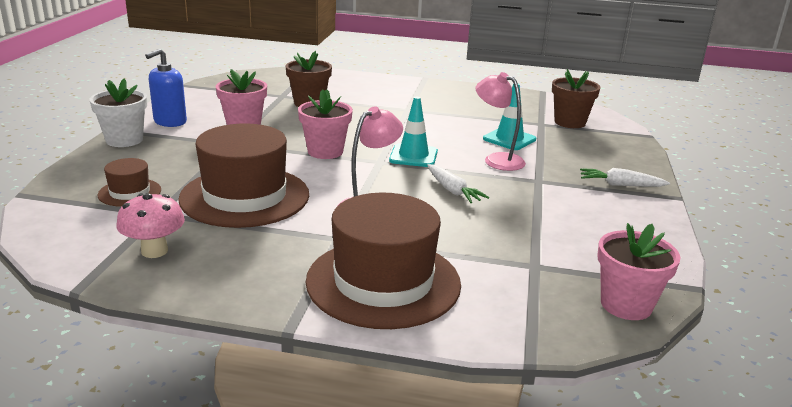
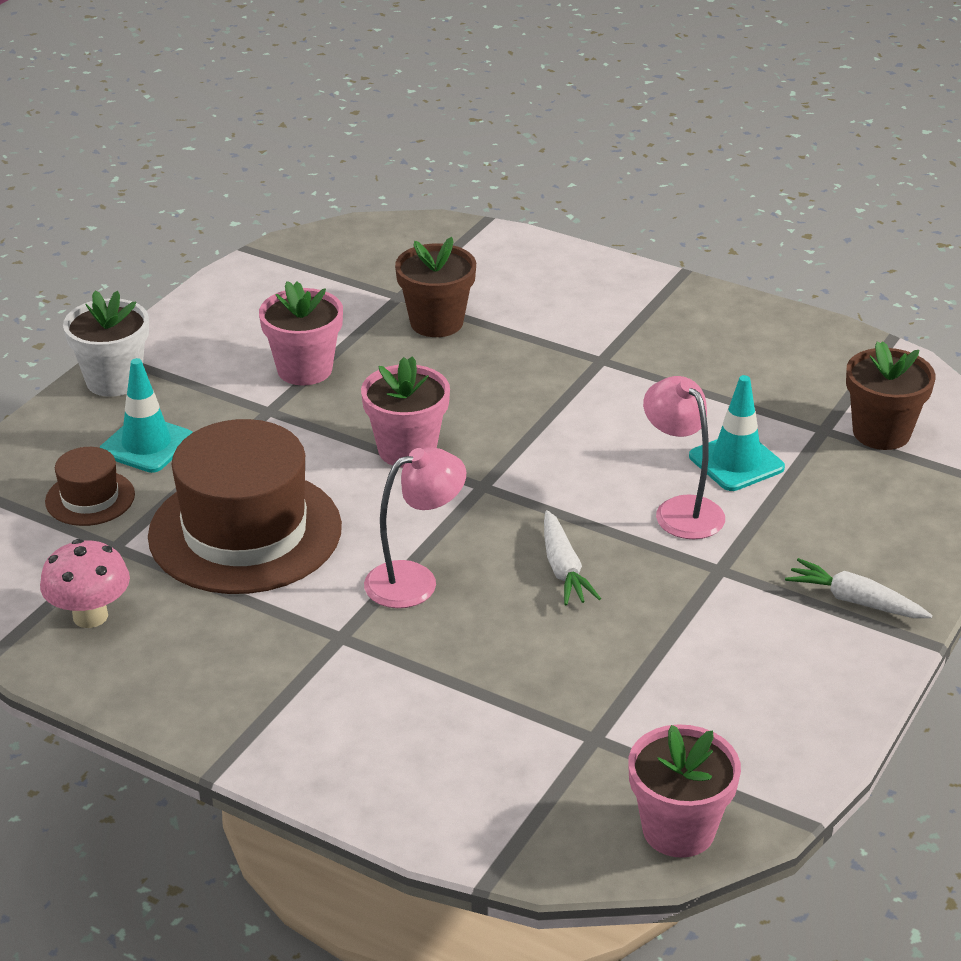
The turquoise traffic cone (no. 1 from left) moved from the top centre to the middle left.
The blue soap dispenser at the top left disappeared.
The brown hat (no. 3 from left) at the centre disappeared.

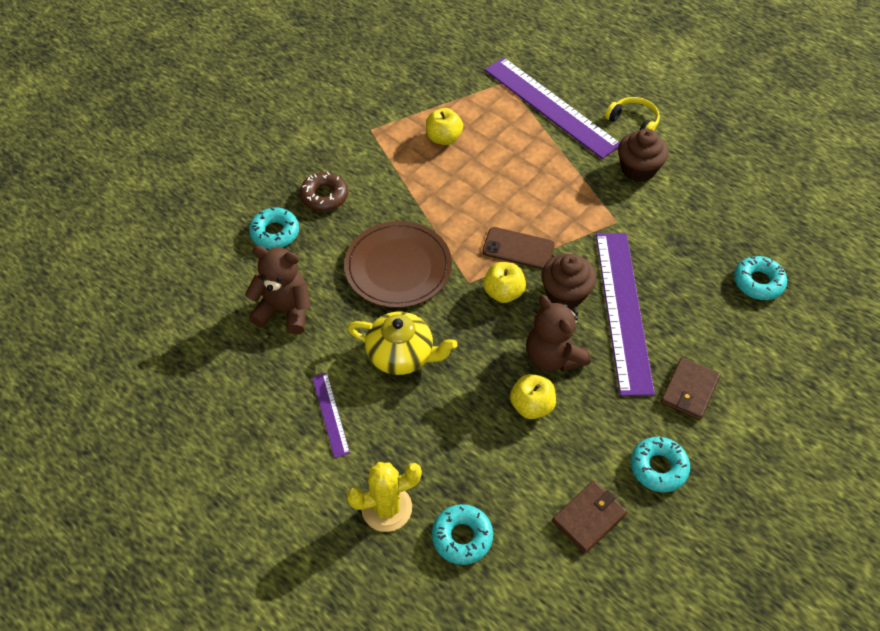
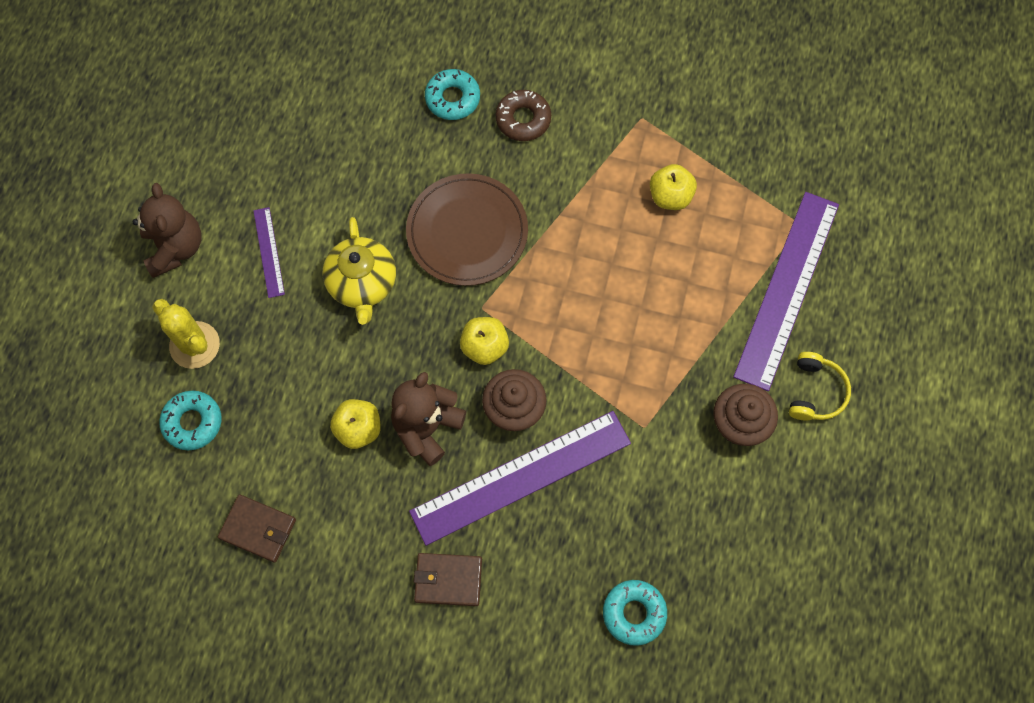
The brown teddy bear (no. 1 from left) moved from the middle left to the top left.
The purple ruler (no. 1 from left) at the centre turned 60 degrees counterclockwise.
The brown phone at the centre disappeared.
The turquoise donut (no. 3 from left) at the bottom right disappeared.

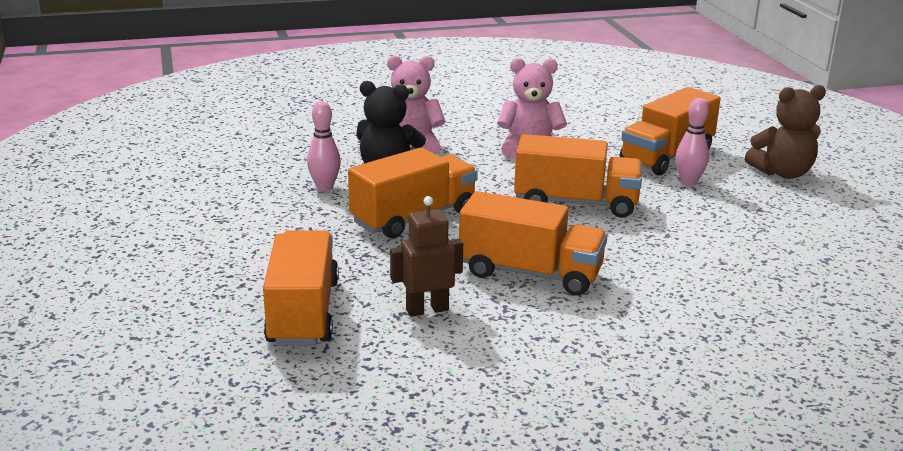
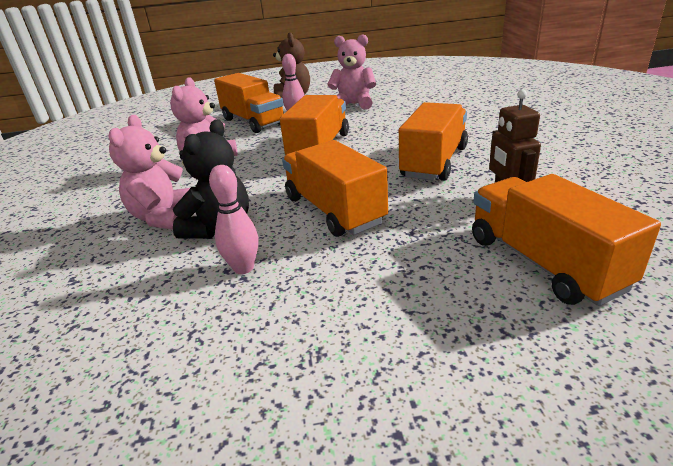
The pink teddy bear (no. 3 from left) at the top centre appeared.
The orange truck (no. 1 from left in the first image) at the centre turned 60 degrees clockwise.

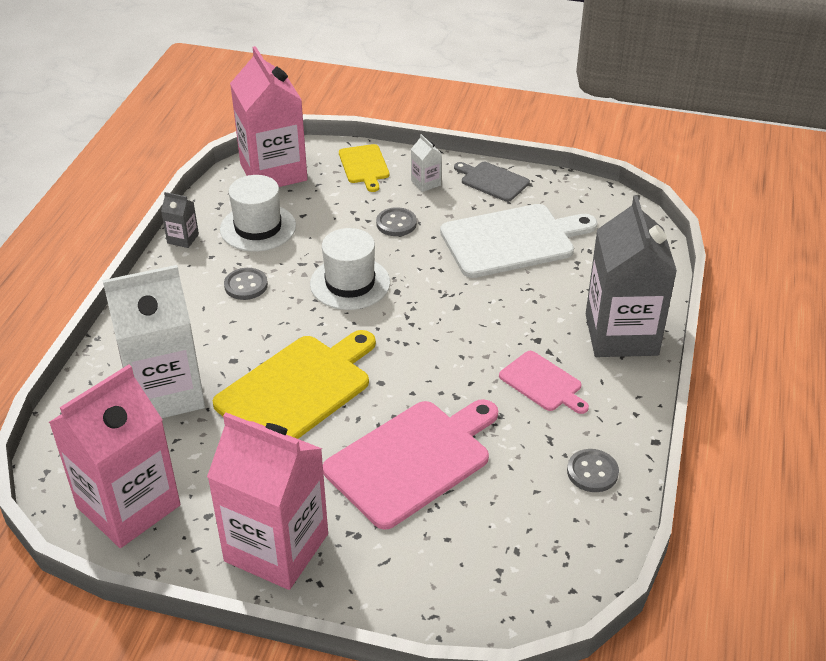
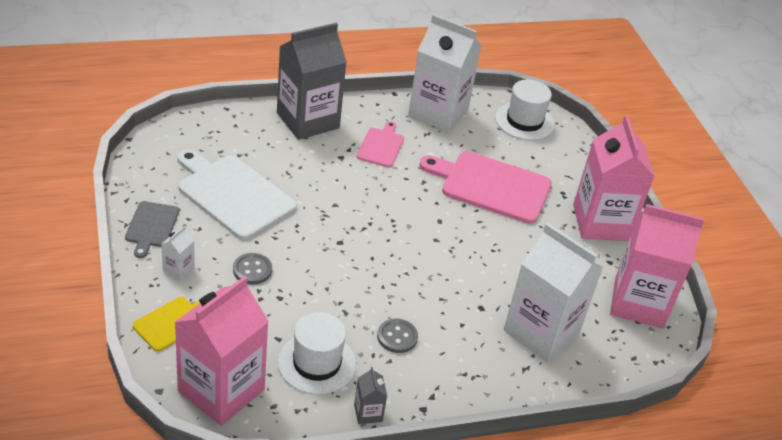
The grey button (no. 3 from left) at the bottom right was replaced by the white carton (no. 2 from left) at the top centre.
The white hat (no. 2 from left) moved from the centre to the top right.
The yellow cutting board (no. 1 from left) at the centre disappeared.

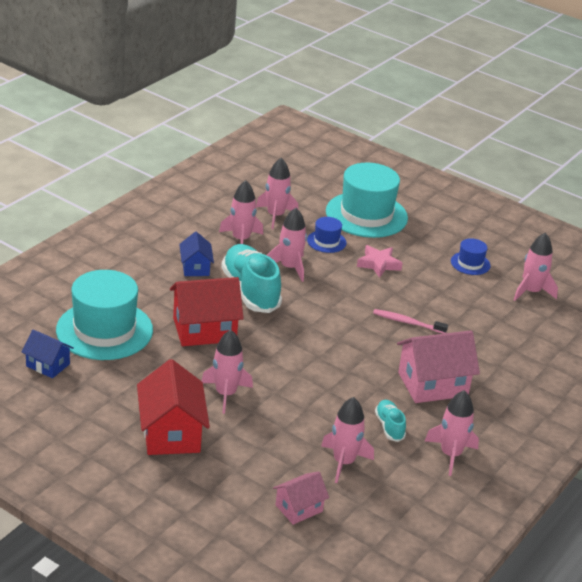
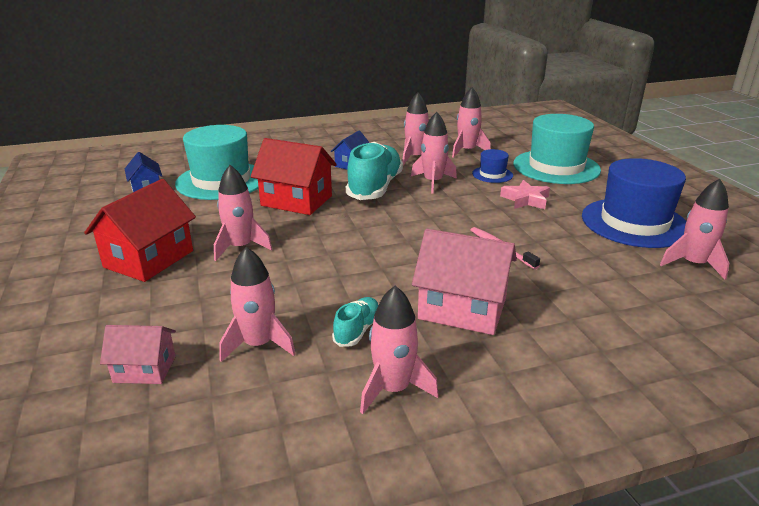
The blue hat (no. 2 from left) at the middle right changed to 2.16 times the size.

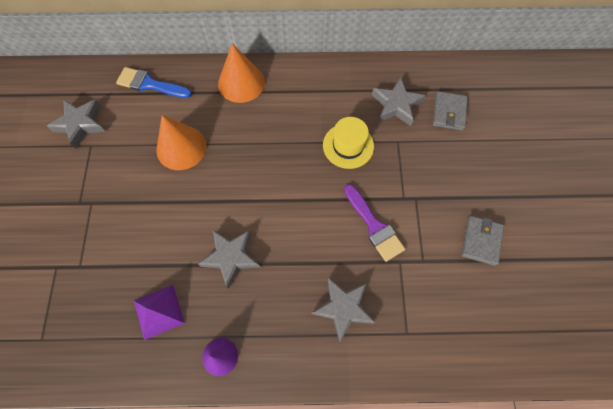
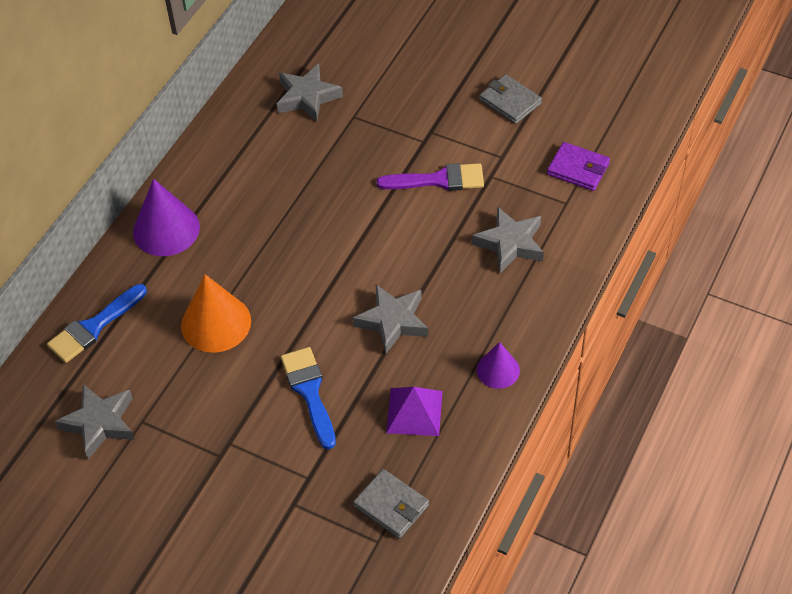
The orange cone (no. 2 from left) at the top centre became the purple cone (no. 1 from left) at the middle left.
The blue brush (no. 2 from left) at the bottom centre appeared.
The grey wallet (no. 1 from left) moved from the top right to the bottom centre.
The purple wallet at the top right appeared.
The yellow hat at the centre disappeared.

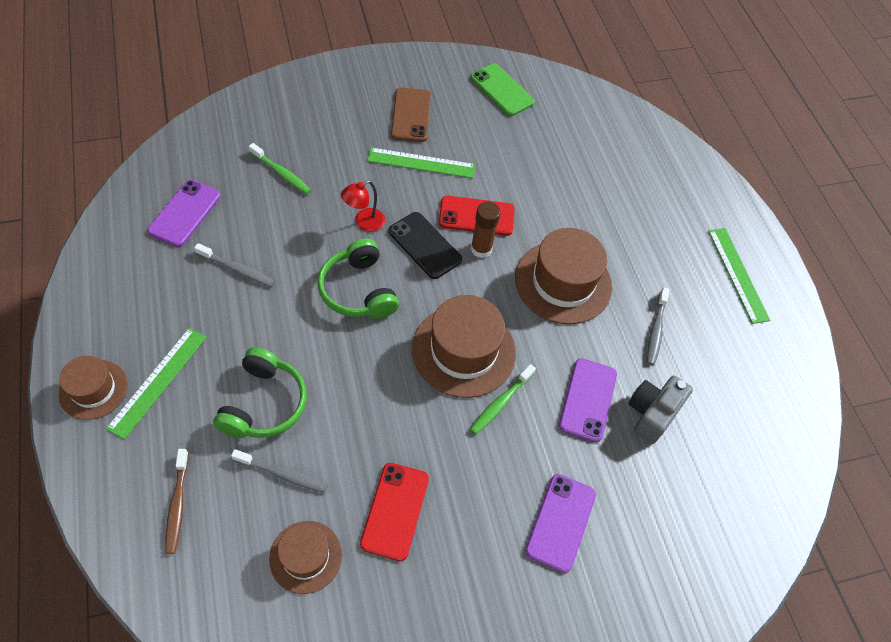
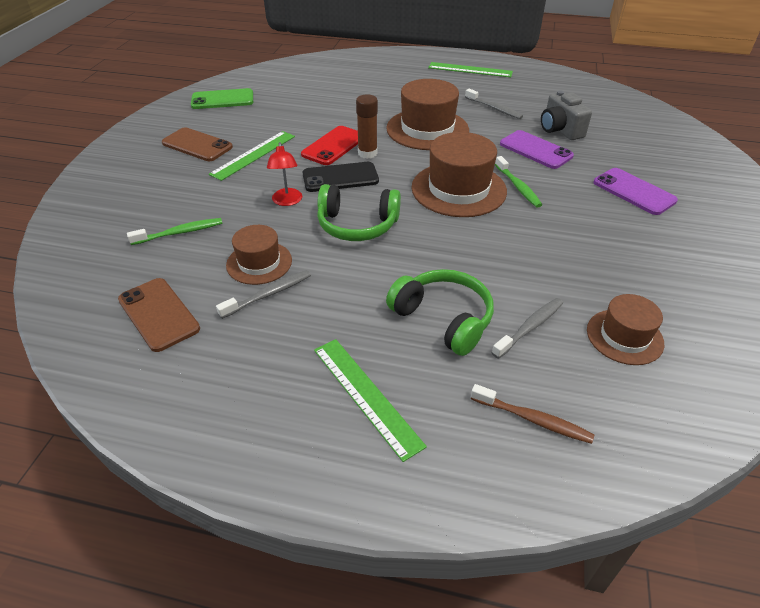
The purple phone (no. 1 from left) at the top left became the brown phone (no. 1 from left) at the middle left.
The brown hat (no. 1 from left) moved from the middle left to the centre.
The red phone (no. 1 from left) at the bottom centre disappeared.

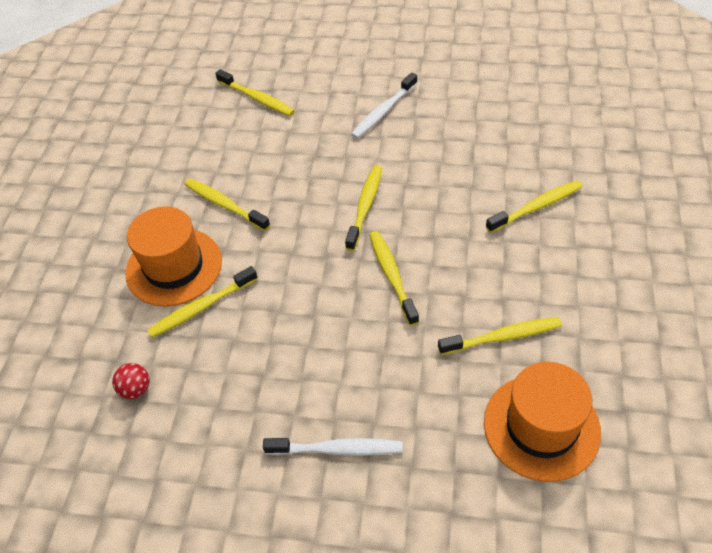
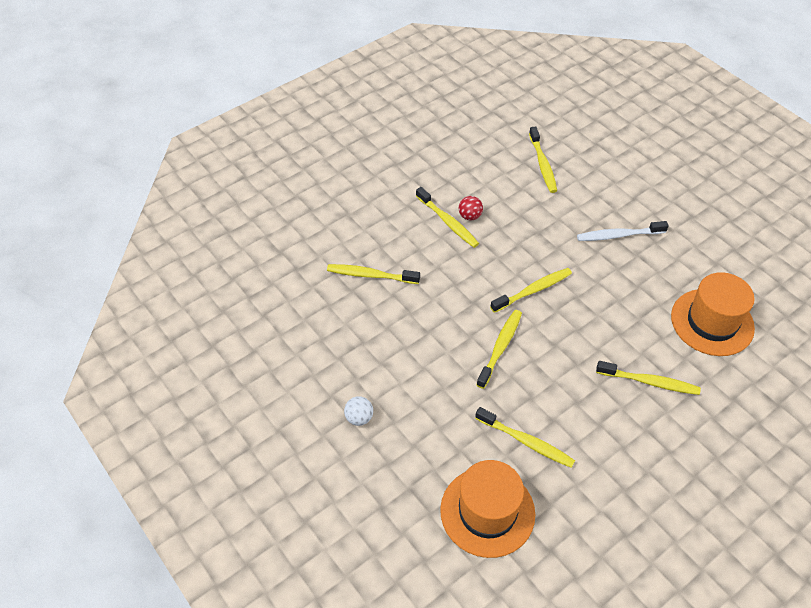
The white toothbrush (no. 1 from left) at the bottom centre was replaced by the white ball at the bottom centre.
The yellow toothbrush (no. 2 from left) at the middle left turned 150 degrees clockwise.
The red ball moved from the bottom left to the centre.
The orange hat (no. 1 from left in the first image) moved from the middle left to the middle right.

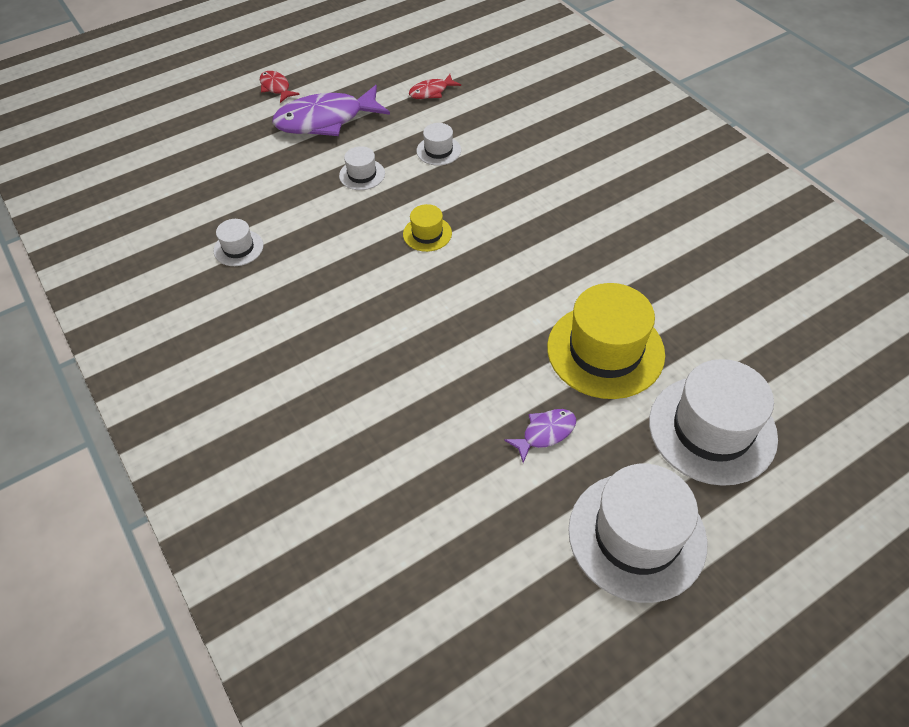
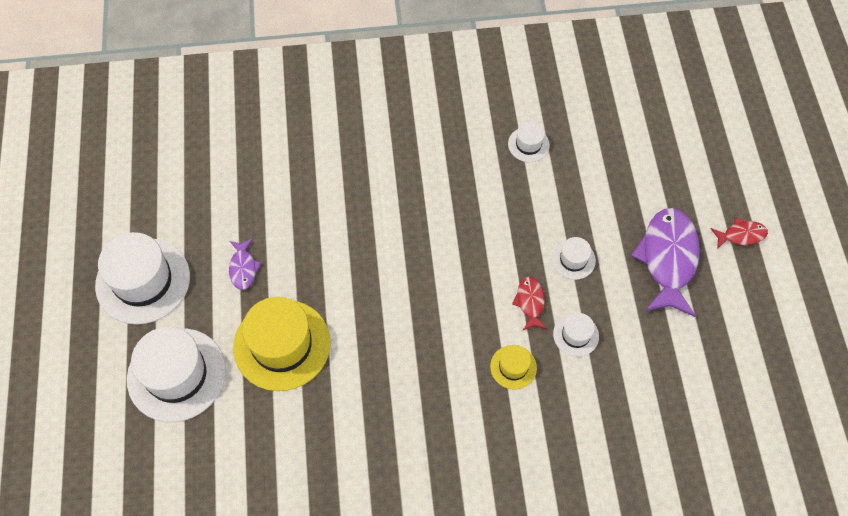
The yellow hat (no. 1 from left in the first image) moved from the top centre to the bottom centre.
The red fish (no. 2 from left in the first image) moved from the top centre to the centre.

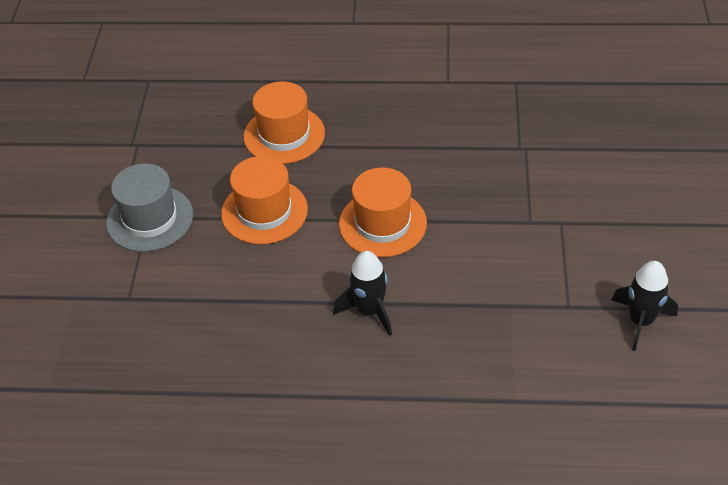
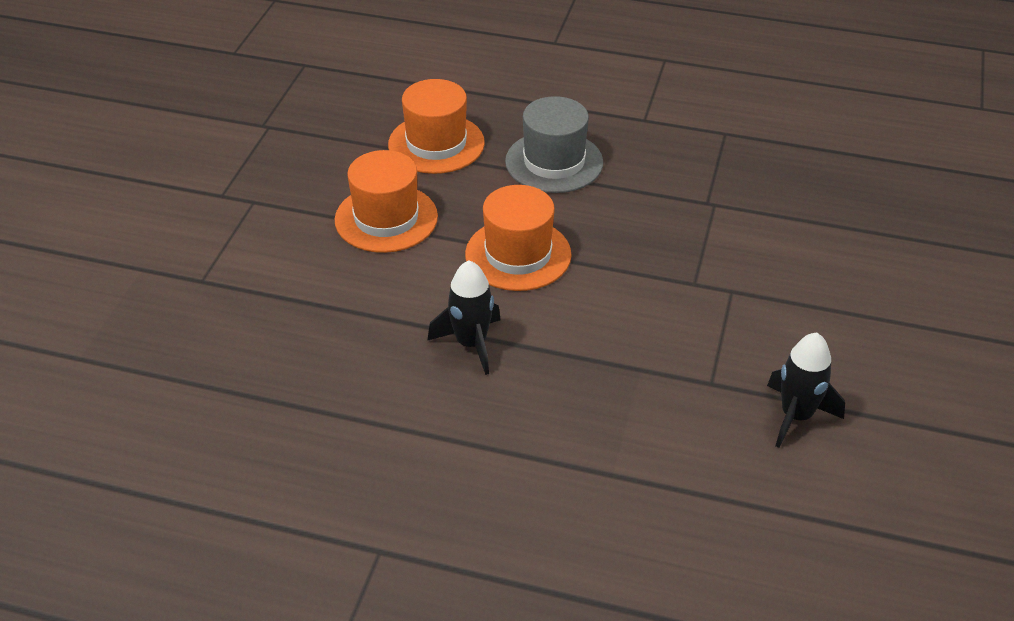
The grey hat moved from the middle left to the top centre.

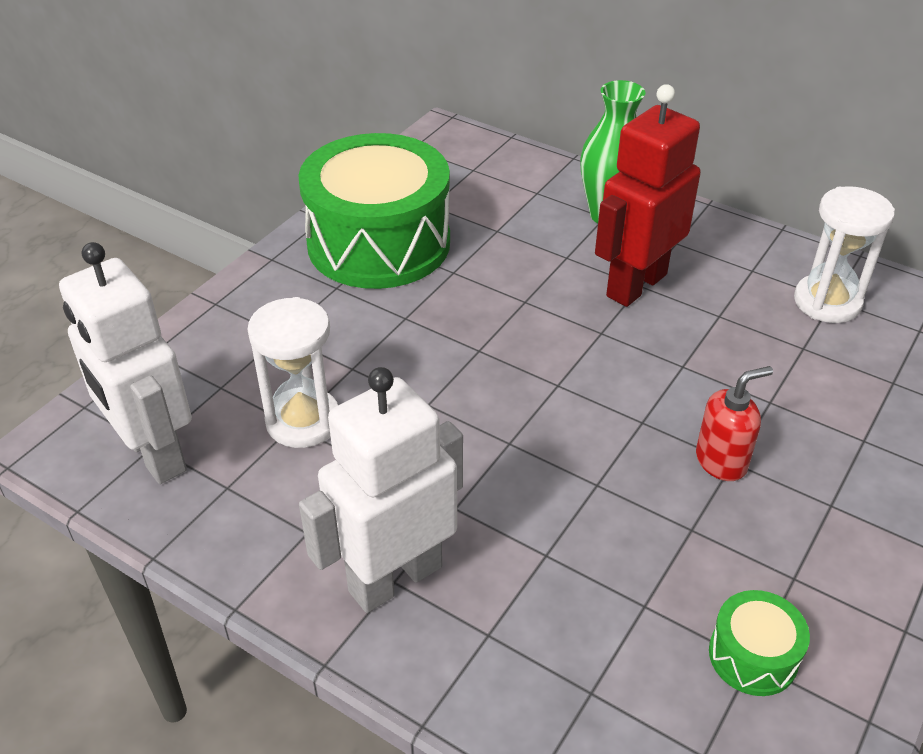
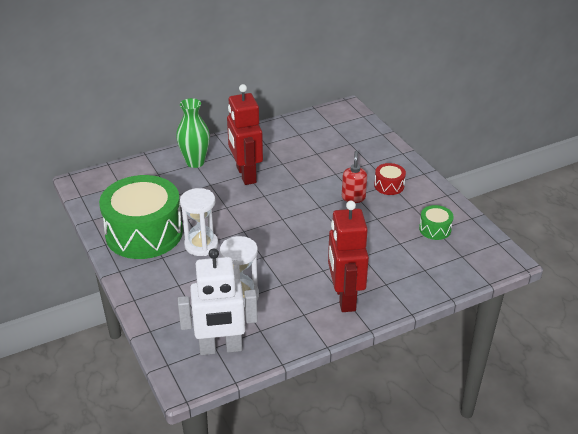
The white hourglass (no. 2 from left in the first image) moved from the middle right to the centre.
The white robot (no. 2 from left) at the centre became the red robot (no. 2 from left) at the centre.
The red drum at the middle right appeared.

